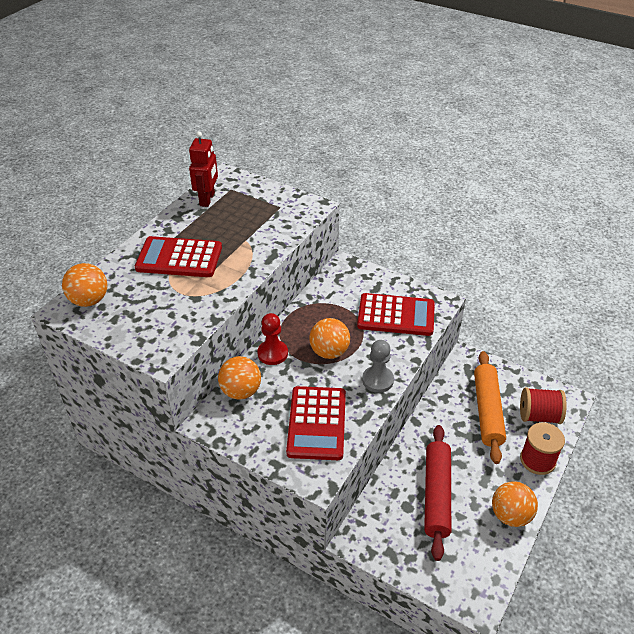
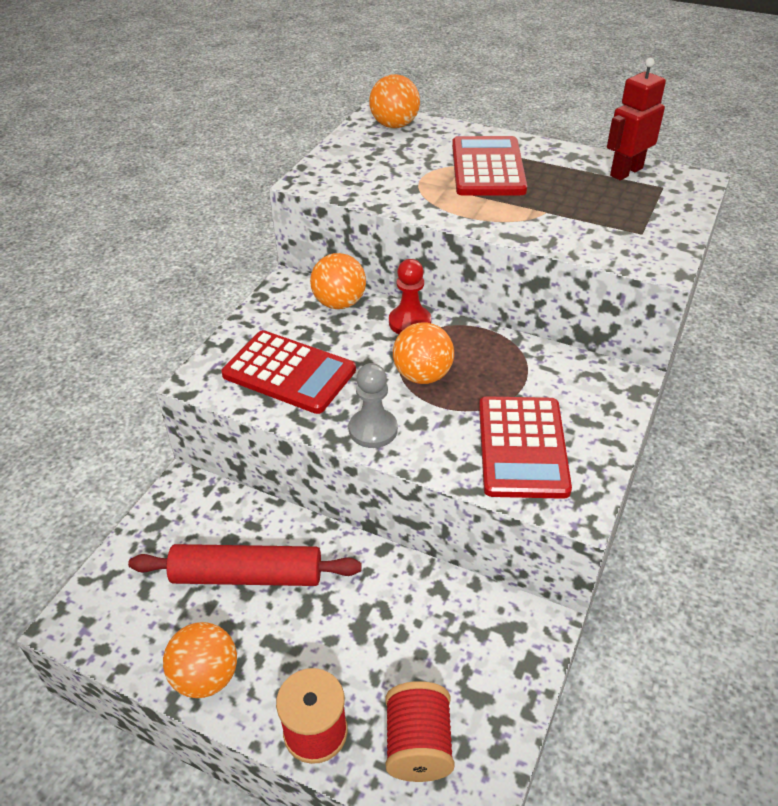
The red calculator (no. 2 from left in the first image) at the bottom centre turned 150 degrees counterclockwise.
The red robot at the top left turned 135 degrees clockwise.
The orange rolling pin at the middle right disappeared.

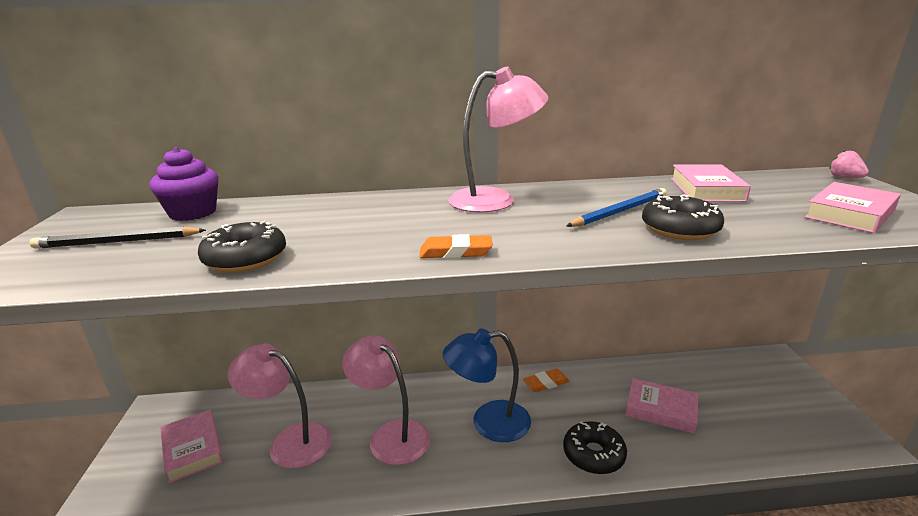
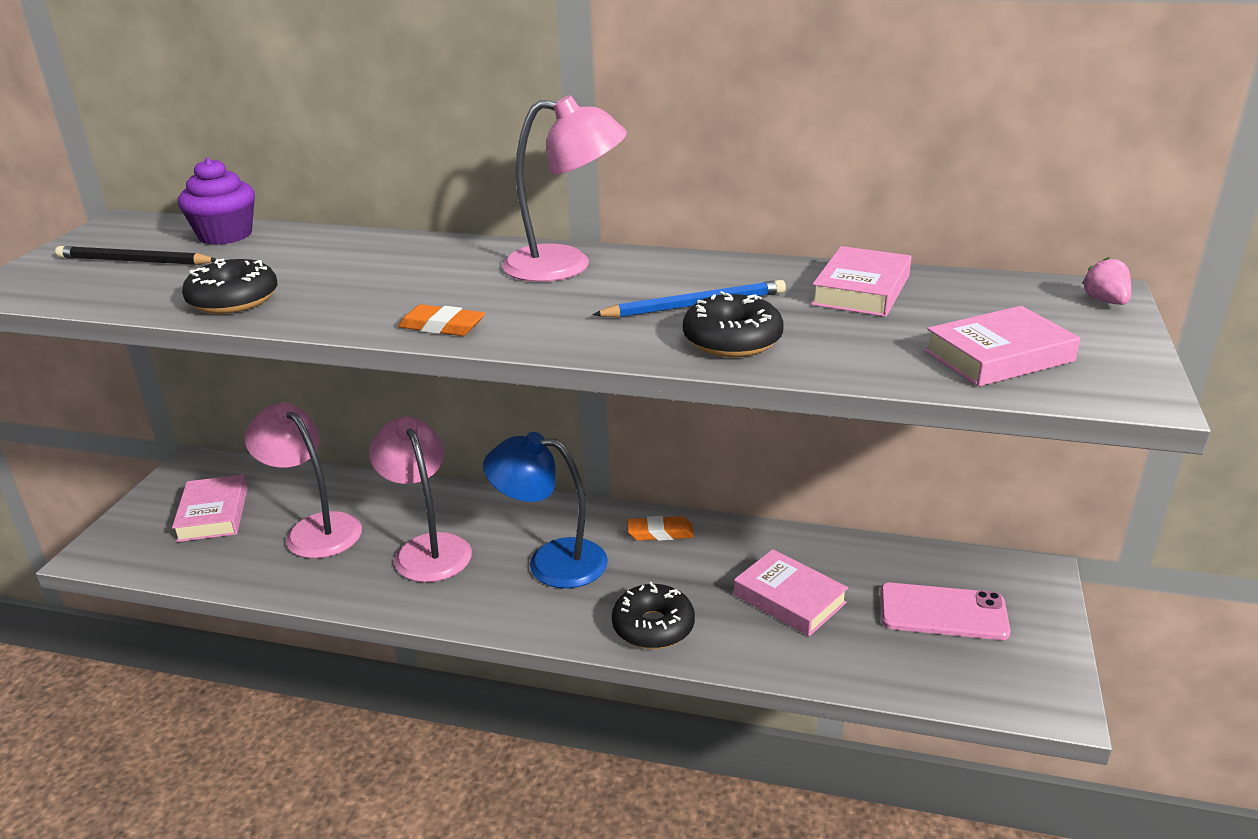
The pink phone at the bottom right appeared.

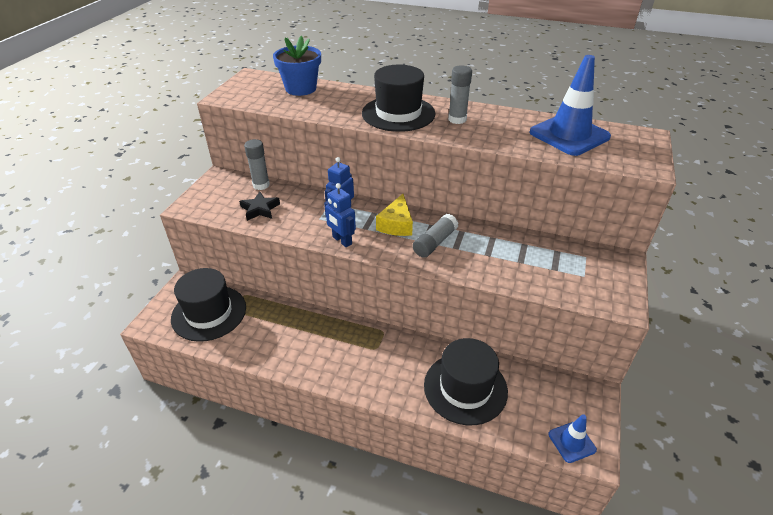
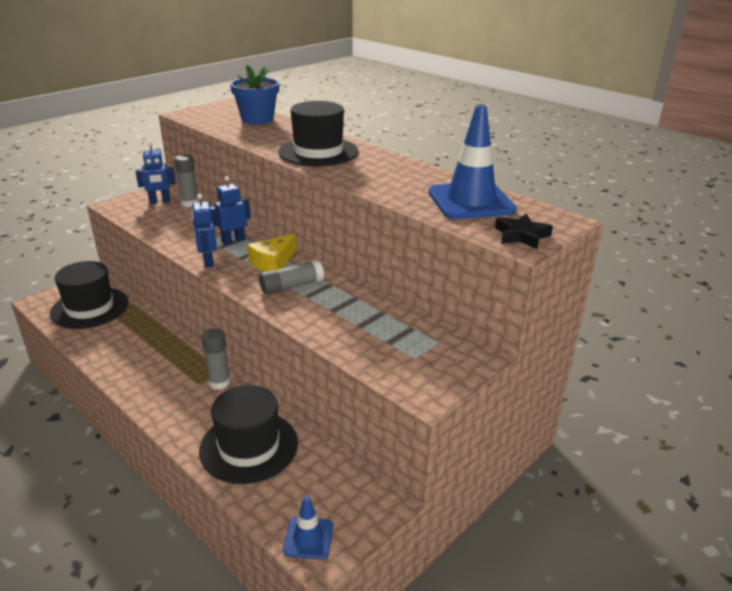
The blue robot (no. 1 from left) at the top left appeared.
The grey glue stick (no. 3 from left in the first image) moved from the top centre to the middle left.
The black star moved from the centre to the middle right.

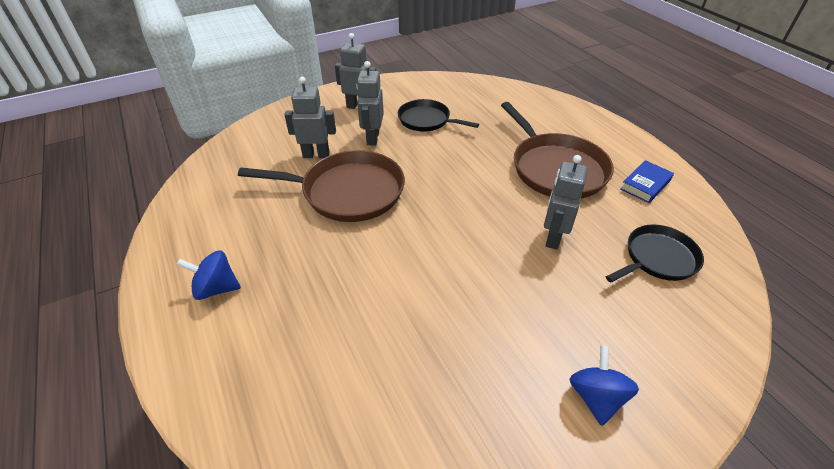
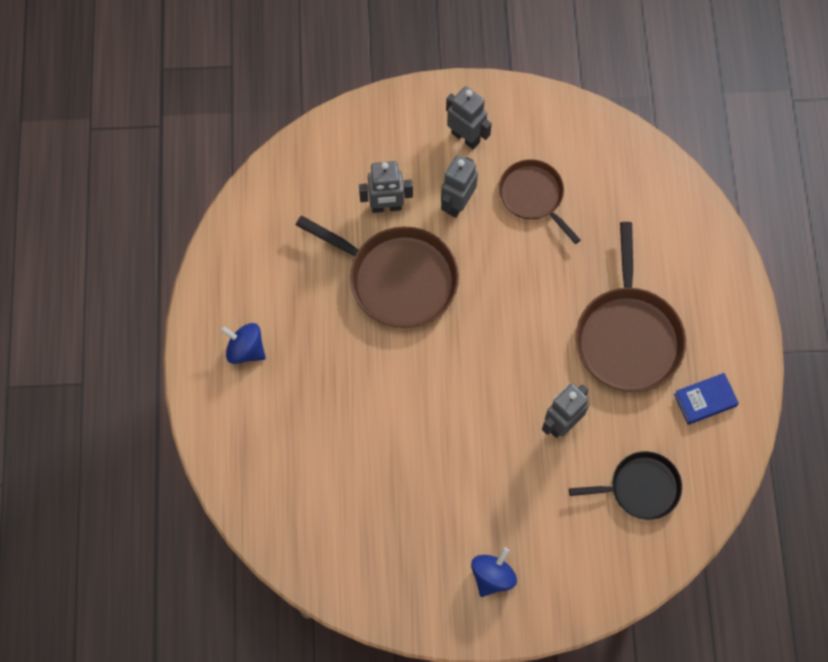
The grey robot (no. 1 from left) at the top centre turned 150 degrees clockwise.
The black pan (no. 1 from left) at the top centre became the brown pan (no. 2 from left) at the top centre.

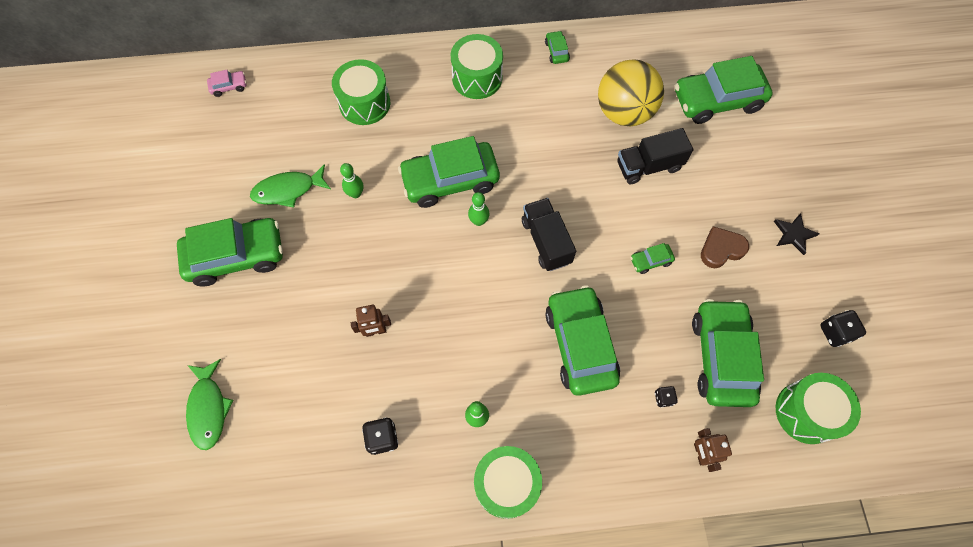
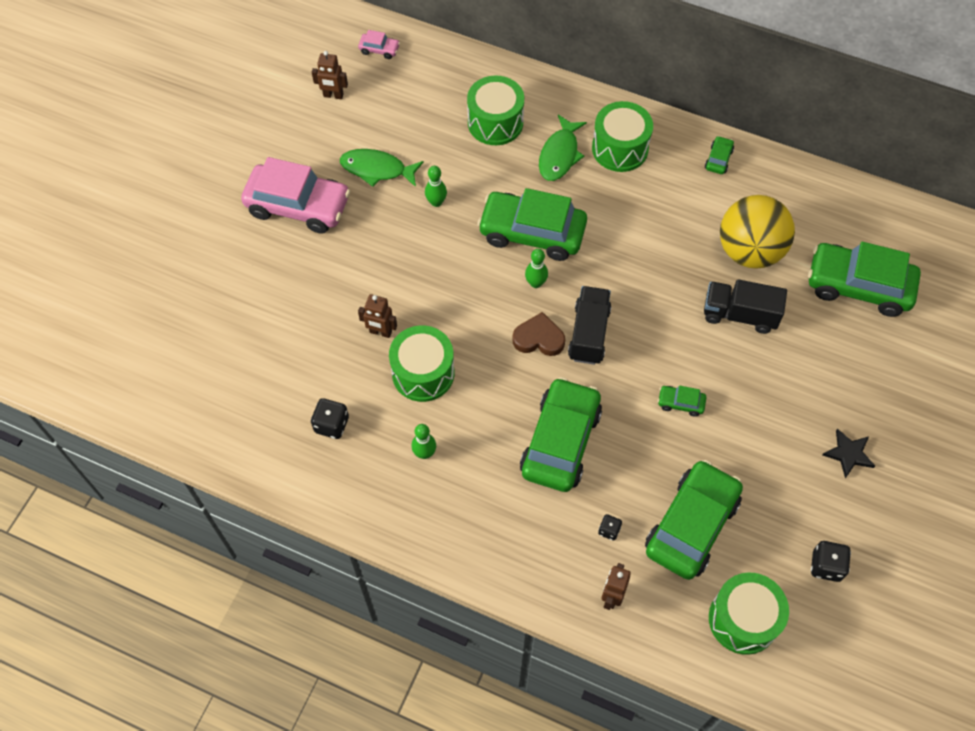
The green car (no. 1 from left) at the middle left became the pink car (no. 1 from left) at the top left.
The brown robot (no. 1 from left) at the top centre appeared.
The green drum (no. 3 from left in the first image) moved from the bottom centre to the centre.
The brown heart moved from the middle right to the centre.
The green fish (no. 1 from left in the first image) moved from the bottom left to the top centre.

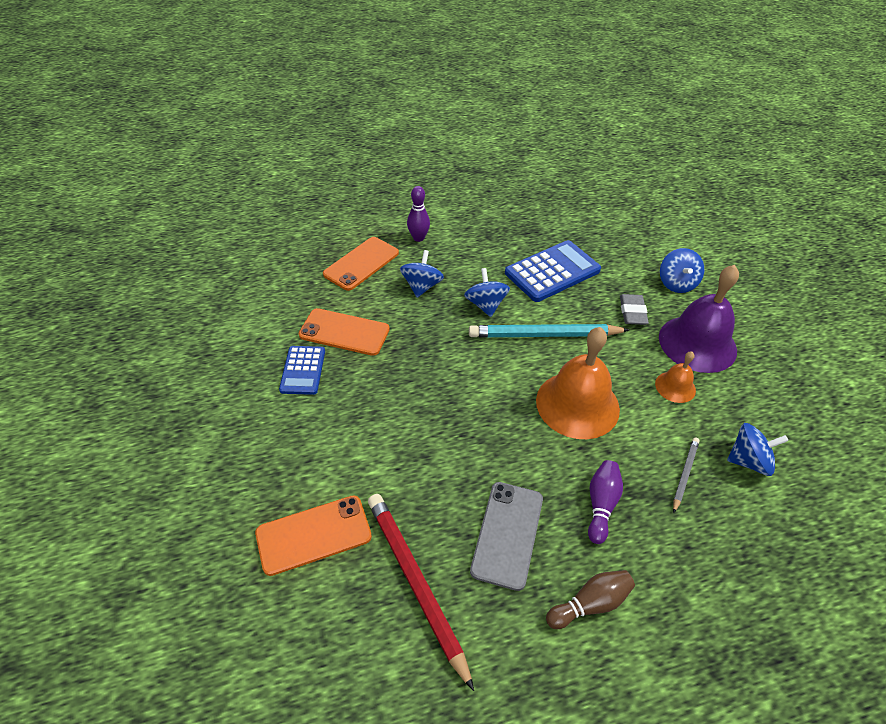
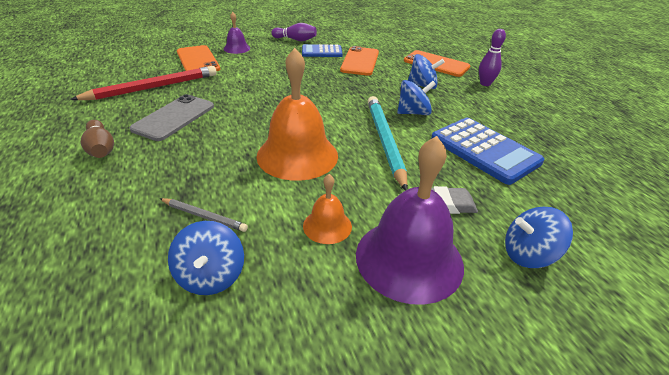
The grey phone at the bottom centre turned 75 degrees counterclockwise.
The purple bell (no. 1 from left) at the top centre appeared.
The purple bowling pin (no. 2 from left in the first image) moved from the bottom right to the top centre.

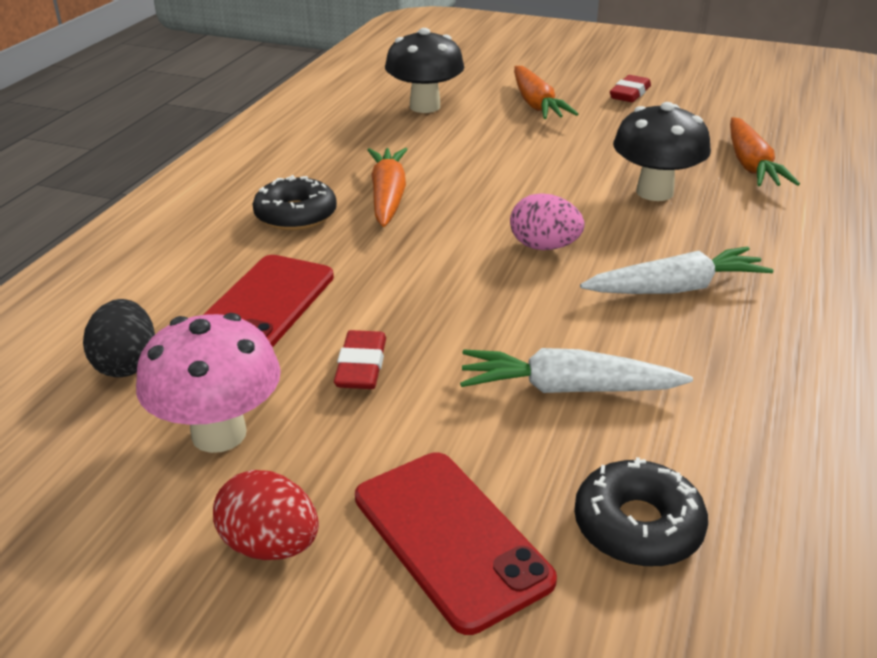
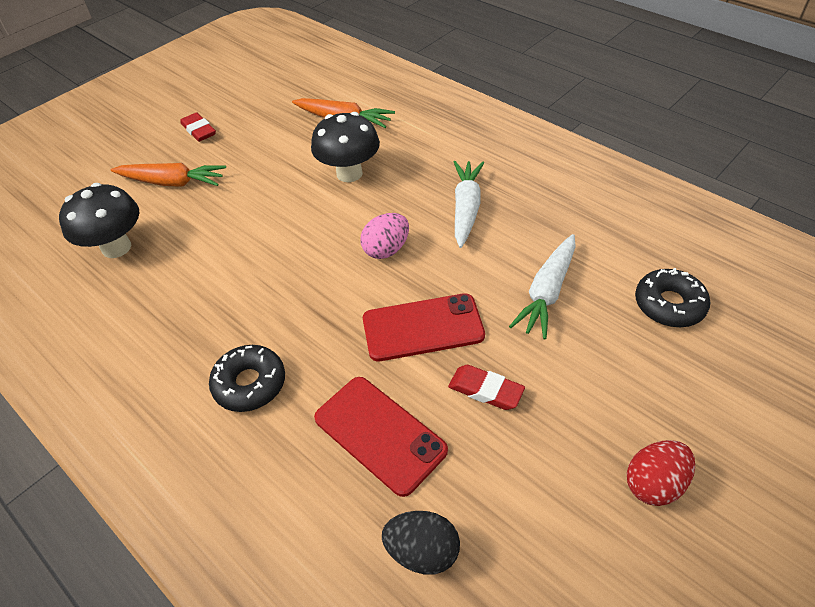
The red phone (no. 2 from left) moved from the bottom centre to the centre.
The pink mushroom at the middle left disappeared.
The orange carrot (no. 1 from left) at the top centre disappeared.

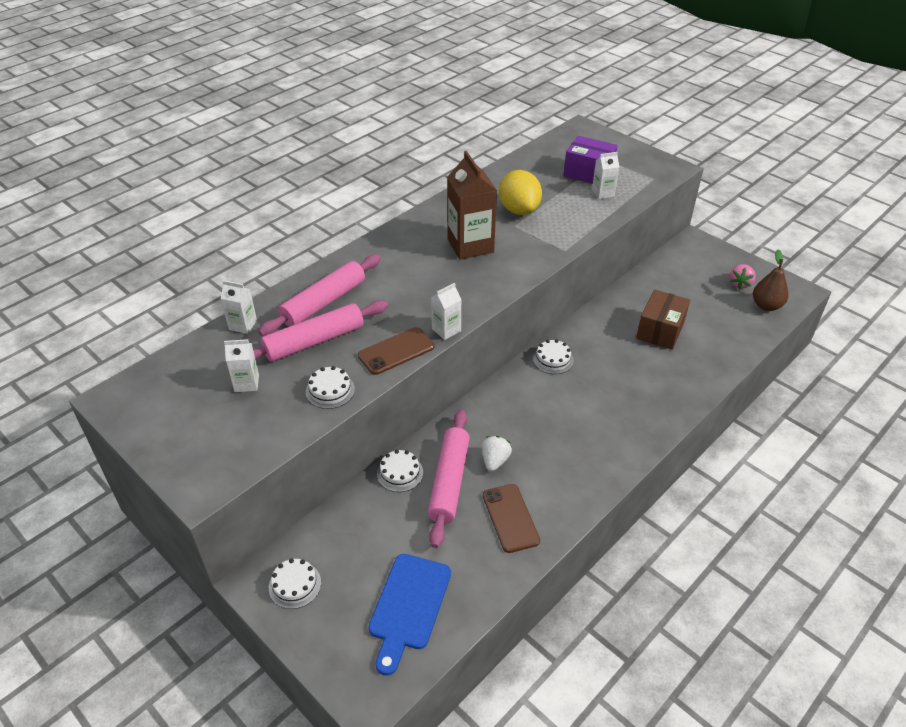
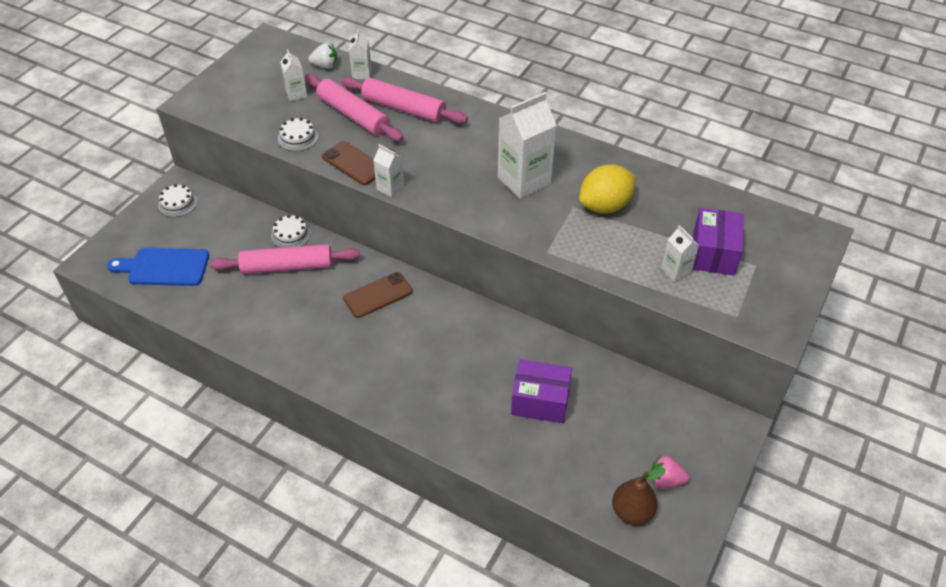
The white strawberry moved from the centre to the top centre.
The brown phone (no. 2 from left) moved from the bottom centre to the centre.
The brown carton at the top centre became the white carton (no. 4 from left) at the top centre.
The brown box at the middle right became the purple box (no. 1 from left) at the centre.
The white cake (no. 4 from left) at the centre disappeared.

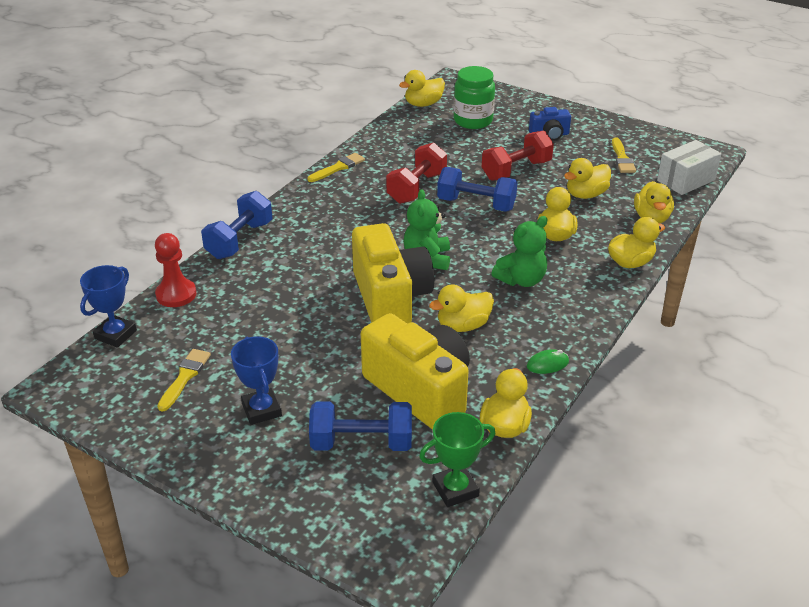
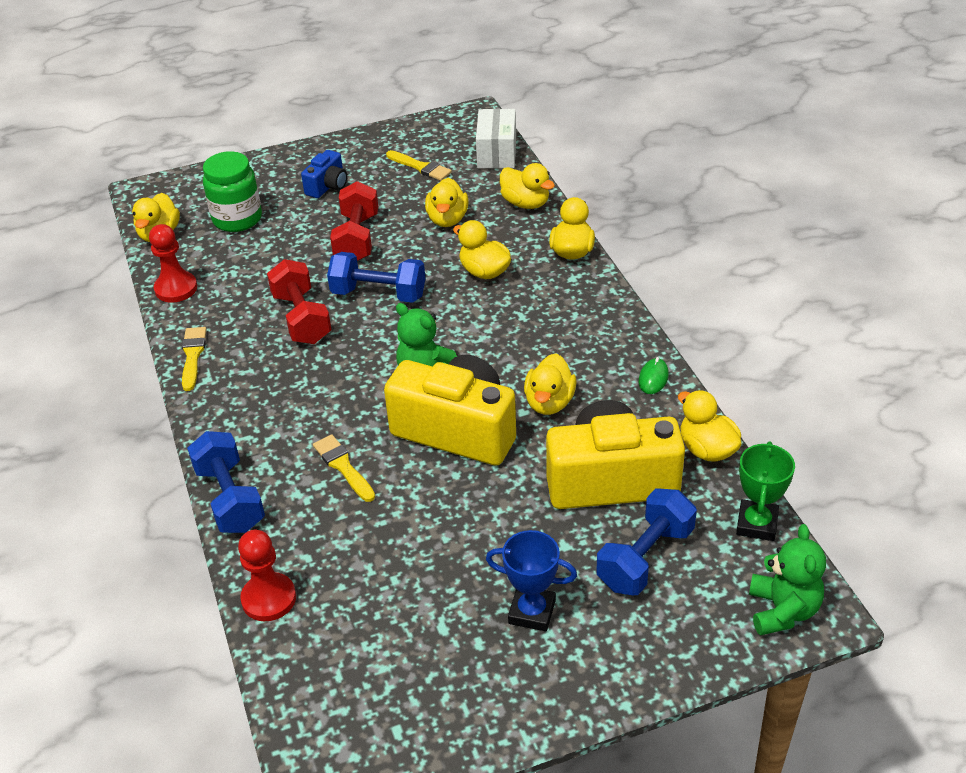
The red pawn (no. 1 from left) at the middle left appeared.
The yellow brush (no. 1 from left in the first image) moved from the middle left to the centre.
The blue dumbbell (no. 3 from left in the first image) at the top centre turned 45 degrees clockwise.
The green teddy bear (no. 2 from left) moved from the centre to the bottom right.
The blue trophy (no. 1 from left) at the middle left disappeared.

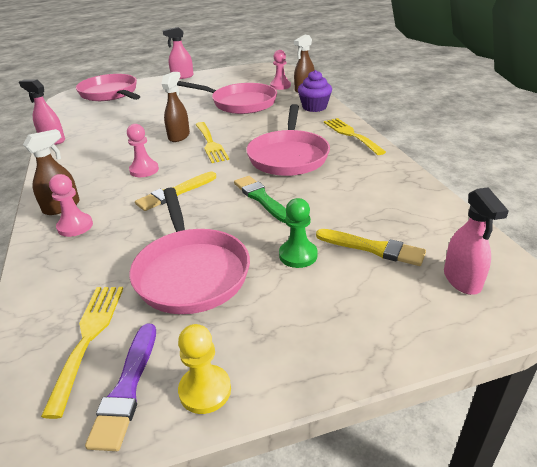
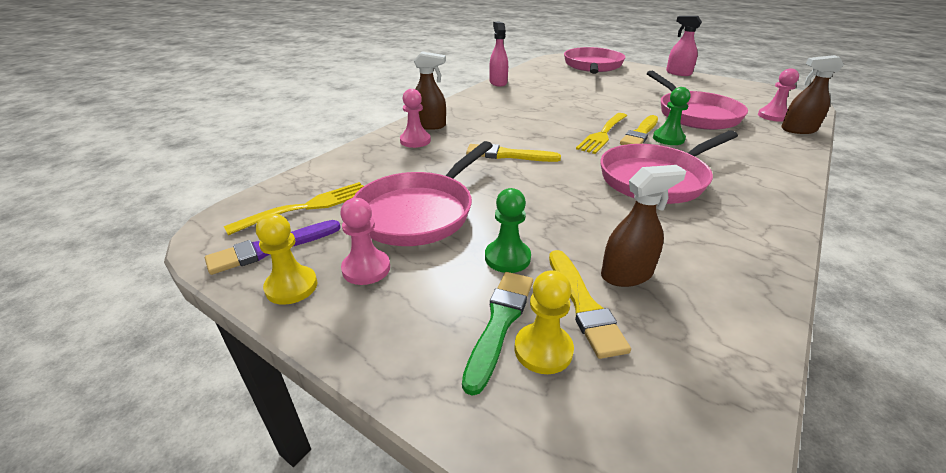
The pink pawn (no. 2 from left in the first image) moved from the top left to the centre.
The green brush moved from the centre to the bottom centre.
The yellow pawn (no. 2 from left) at the bottom centre appeared.
The brown spray bottle (no. 2 from left) moved from the top left to the middle right.
The yellow brush (no. 3 from left) at the top right appeared.
The green pawn (no. 2 from left) at the top right appeared.
The purple cupcake at the top centre disappeared.
The yellow fork (no. 3 from left) at the top centre disappeared.
The pink spray bottle (no. 3 from left) at the middle right disappeared.

